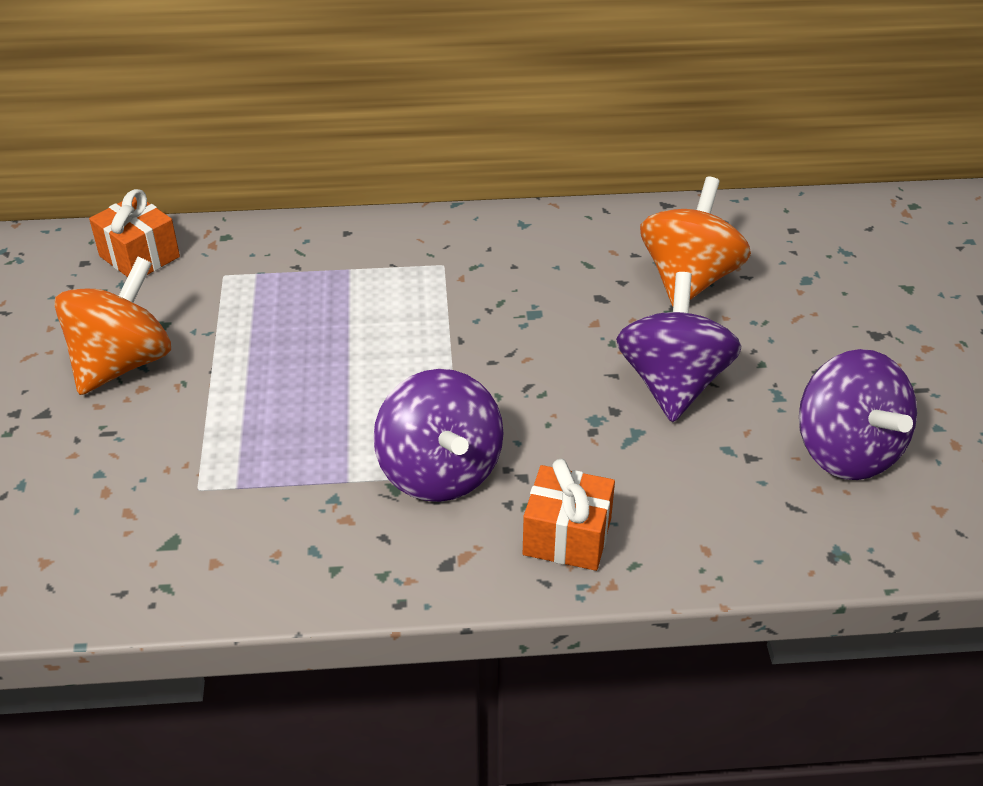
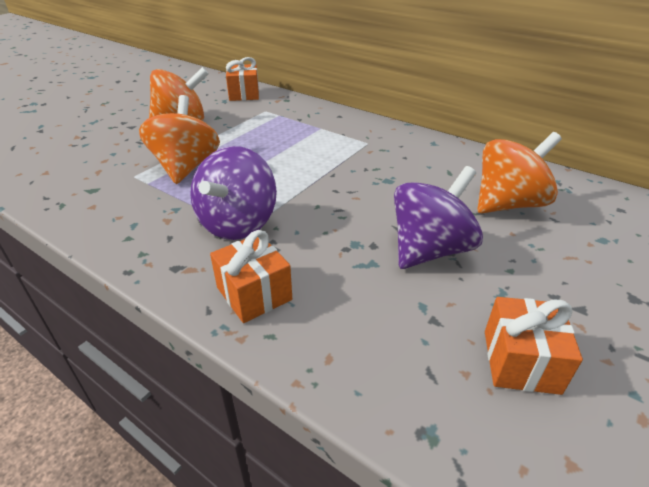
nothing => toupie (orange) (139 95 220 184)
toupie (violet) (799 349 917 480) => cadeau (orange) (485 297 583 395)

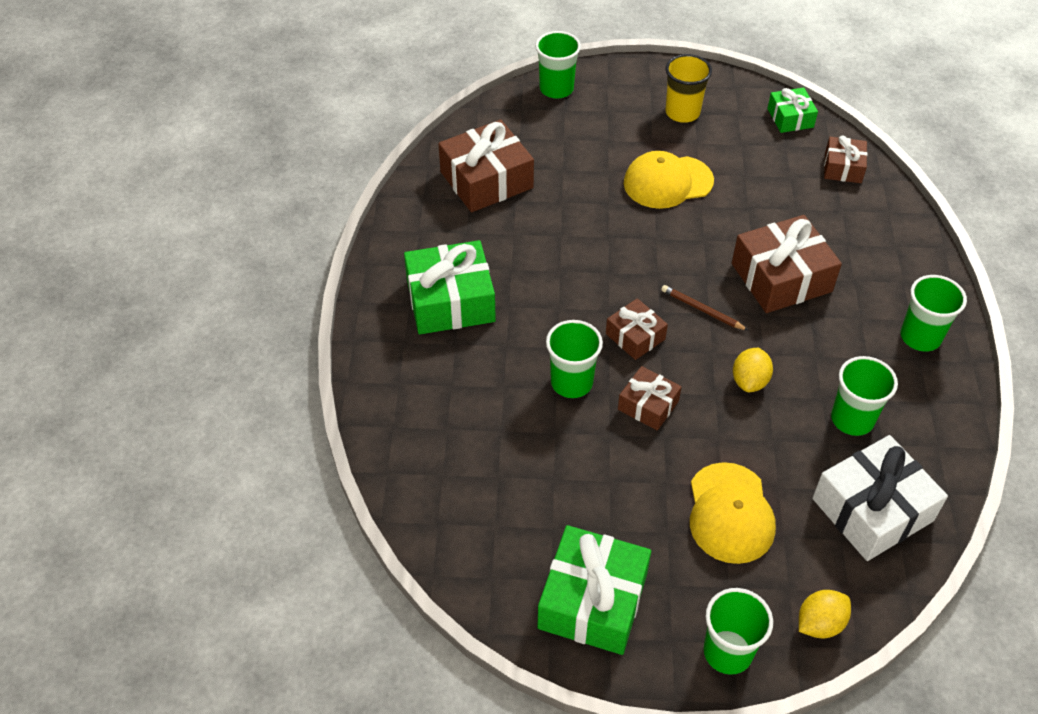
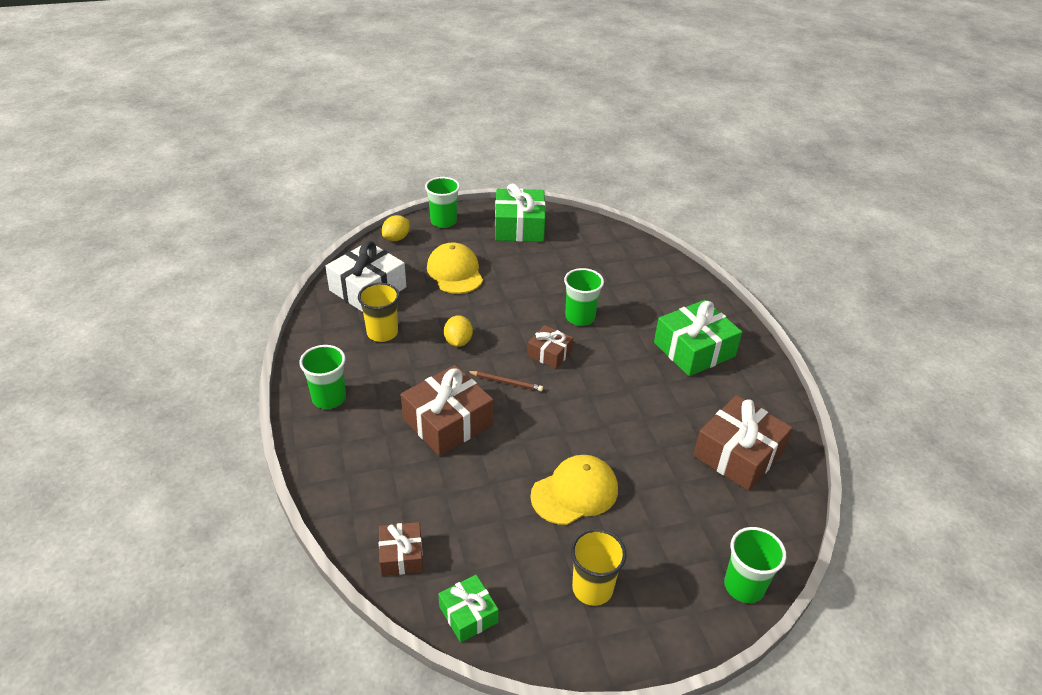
gobelet (vert) (831 356 898 436) => gobelet (jaune) (358 283 399 342)
cadeau (marron) (618 366 681 431) => nothing

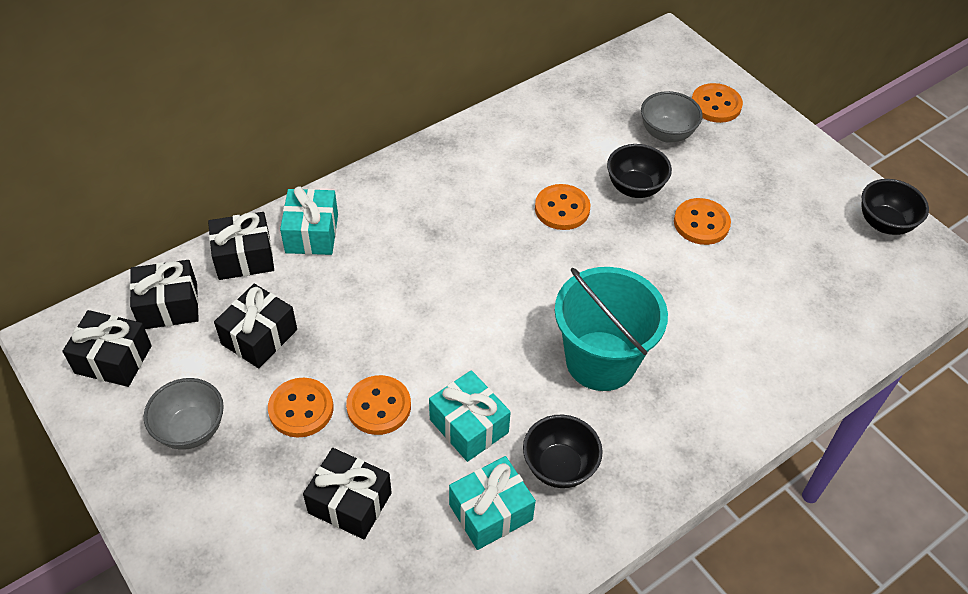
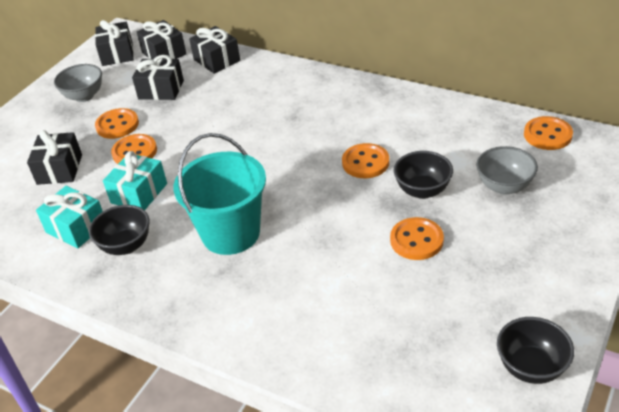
bouton (orange) (692 83 743 123) => bouton (orange) (524 116 573 150), relocated
cadeau (turquoise) (280 186 338 255) => nothing

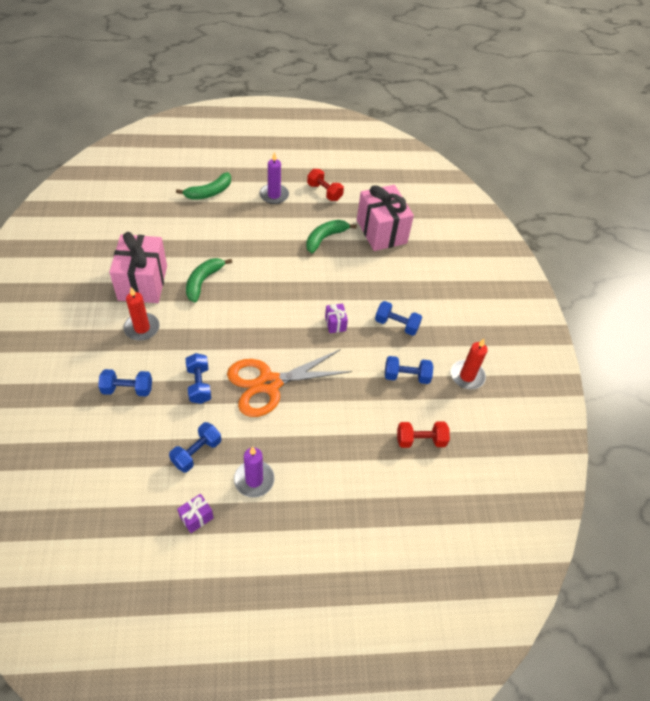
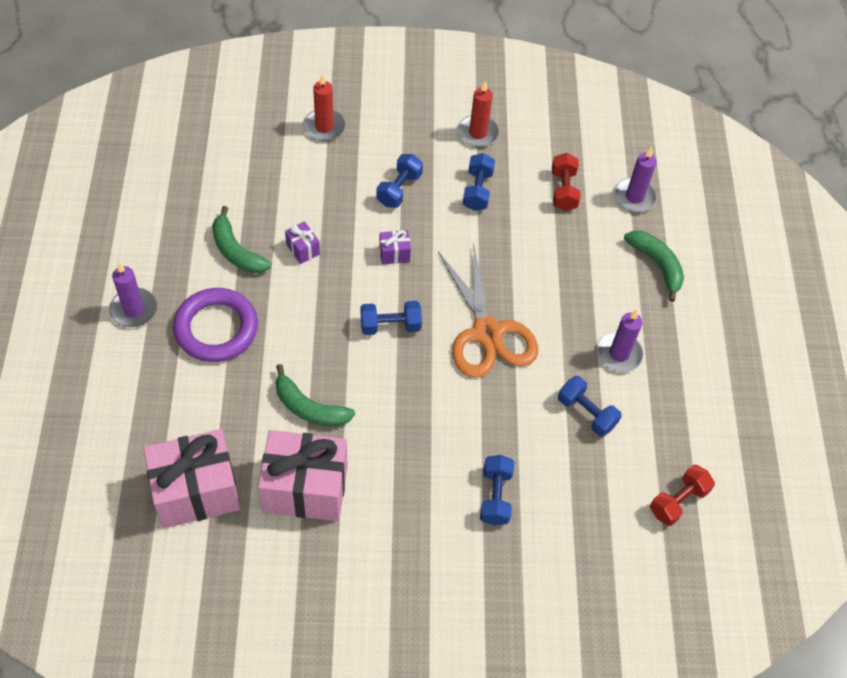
cadeau (rose) (357 185 414 251) => cadeau (rose) (143 429 240 528), relocated
nothing => anneau (violet) (173 288 258 362)
cadeau (violet) (177 494 214 533) => cadeau (violet) (285 221 320 264), relocated
bougie (rouge) (123 287 160 341) => bougie (rouge) (303 74 345 141), relocated
haltère (bleu) (186 353 211 404) => haltère (bleu) (360 301 422 335), relocated
nothing => bougie (violet) (614 147 657 212)
banane (vert) (176 172 231 200) => banane (vert) (624 231 684 302), relocated
haltère (rouge) (307 169 344 201) => haltère (rouge) (650 465 715 526), relocated

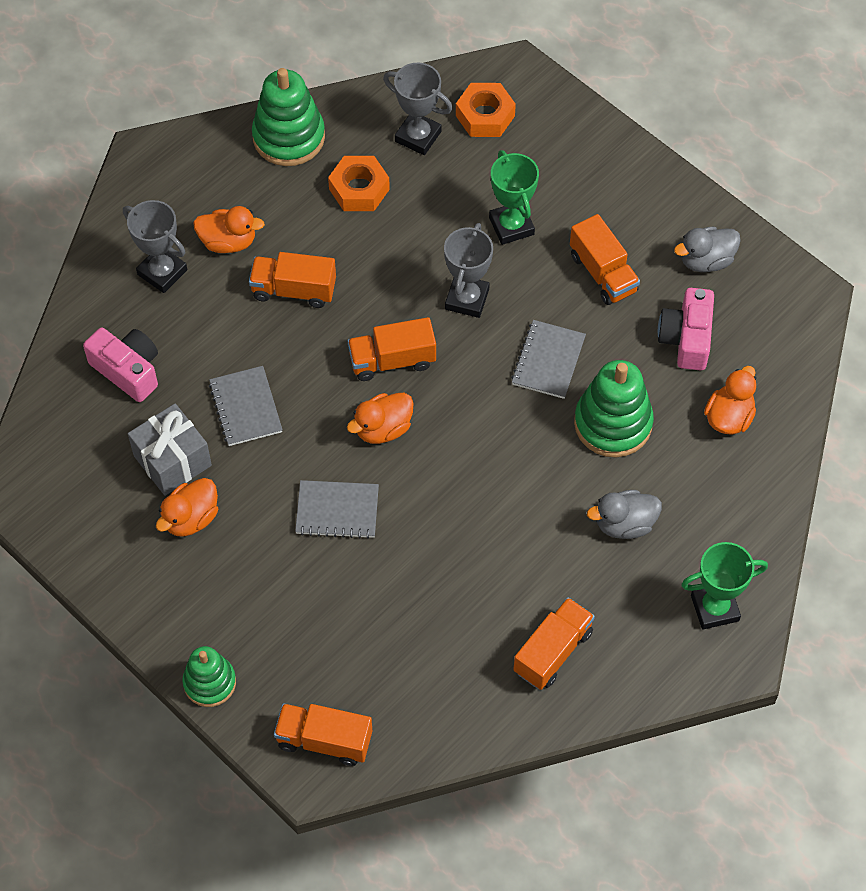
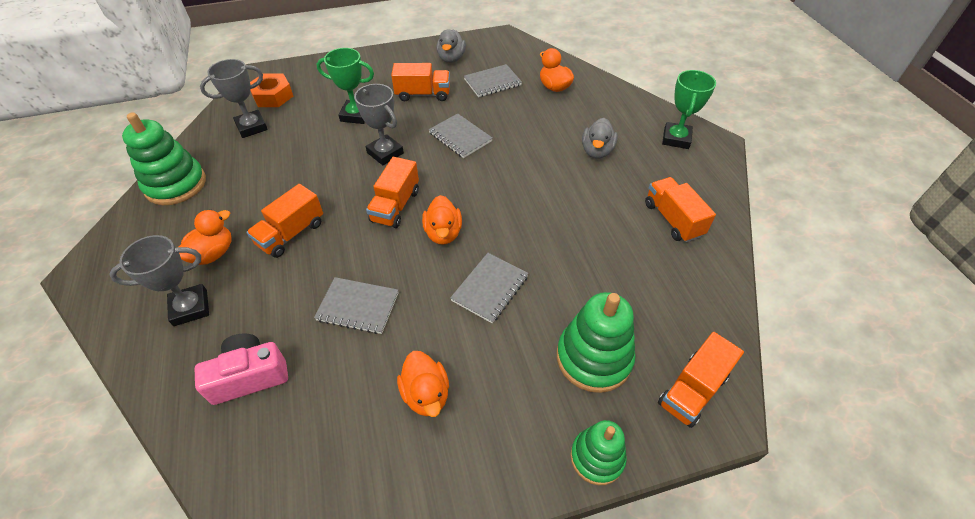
appareil photo (rose) (658 288 714 371) => carnet (gris) (464 64 522 97)
jouet à empiler (vert) (574 360 654 457) => jouet à empiler (vert) (557 292 636 393), relocated
cadeau (gris) (128 403 212 496) => nothing
écrou (orange) (328 156 390 211) => nothing

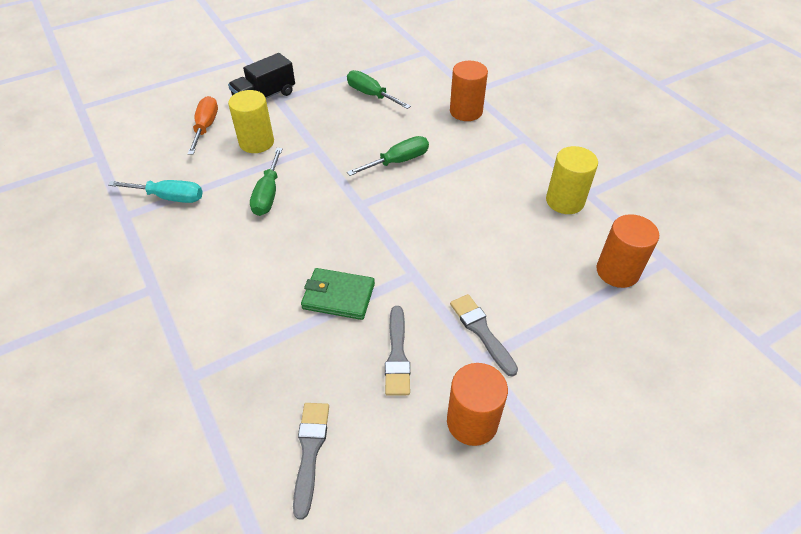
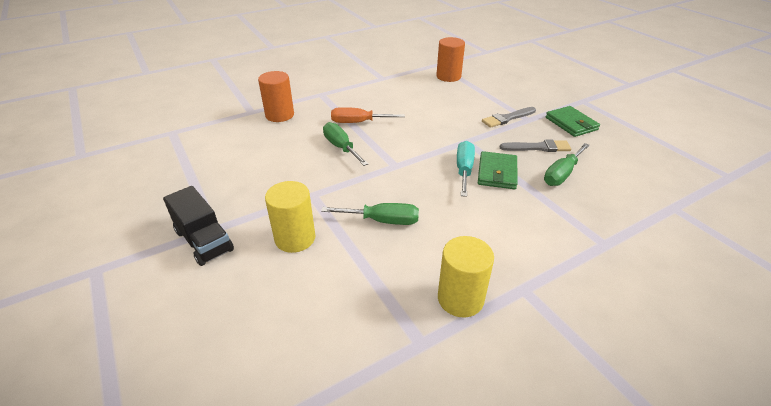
tournevis (orange) (187 96 218 155) => tournevis (orange) (331 107 405 123), relocated
cylindre (jaune) (546 146 598 214) => cylindre (jaune) (438 236 494 317), relocated
tournevis (turquoise) (108 180 203 203) => tournevis (turquoise) (457 141 475 197), relocated
tournevis (vert) (347 70 411 109) => tournevis (vert) (544 143 590 186), relocated
cylindre (orange) (447 363 508 446) => portefeuille (vert) (546 106 600 137)
pinceau (gris) (293 403 329 520) => nothing

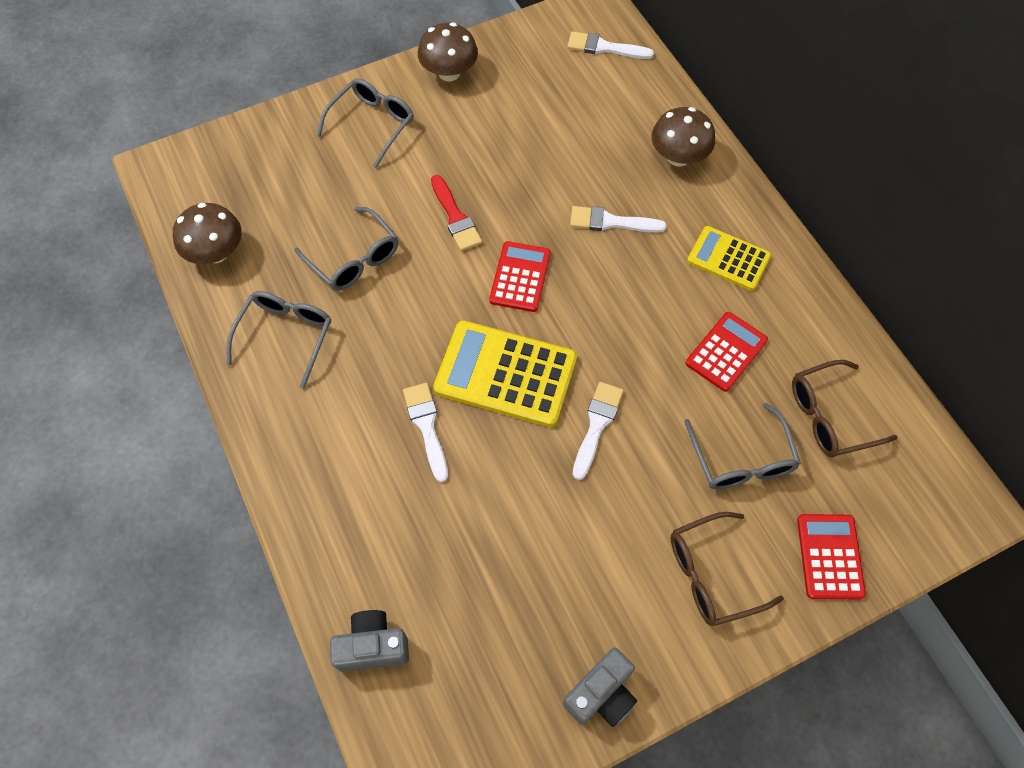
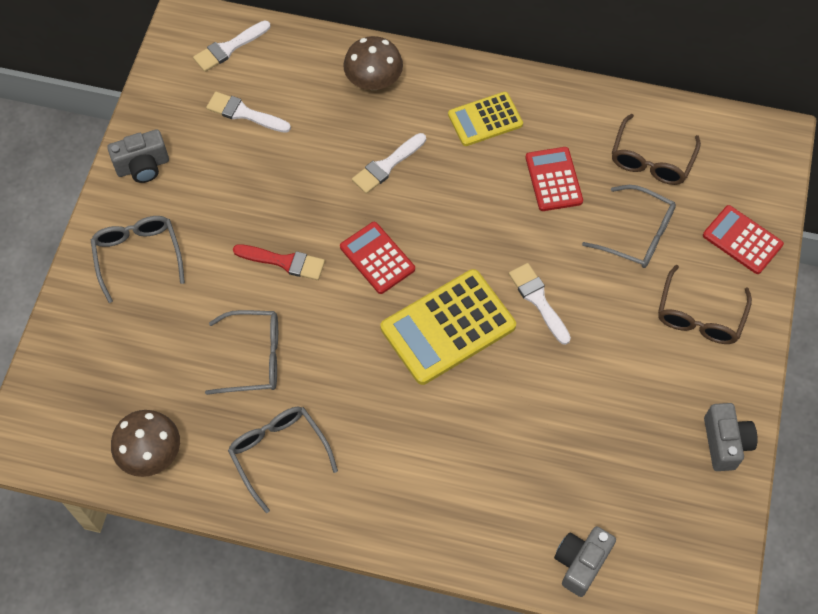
champignon (marron) (418 23 478 81) => appareil photo (gris) (107 130 169 183)
pinceau (blanc) (403 383 448 483) => pinceau (blanc) (206 92 291 133), relocated

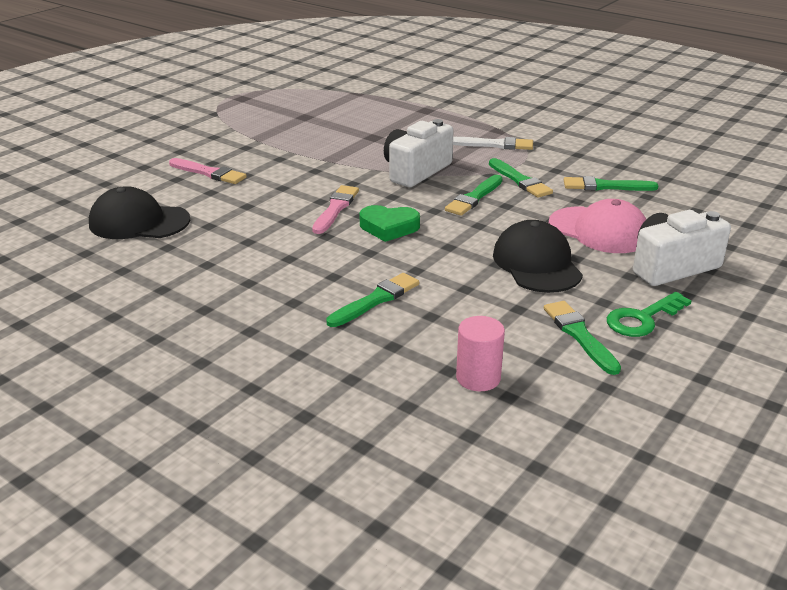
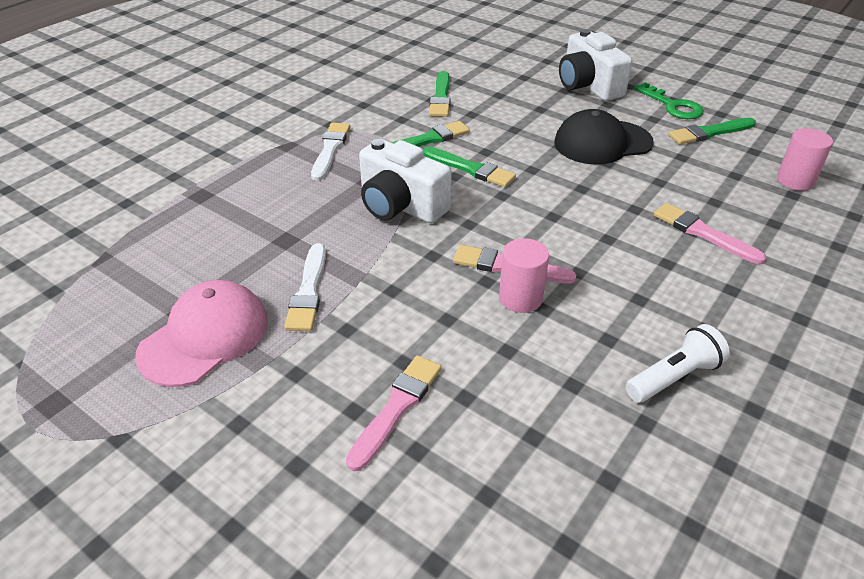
casquette (rose) (549 199 646 253) => casquette (rose) (135 280 268 387), relocated
nothing => pinceau (blanc) (284 243 326 331)
nothing => cylindre (rose) (499 238 549 313)
nothing => lampe de poche (blanc) (625 324 730 403)
pinceau (vert) (326 273 420 327) => pinceau (rose) (654 203 766 264)
casquette (noir) (89 186 190 239) => nothing
cœur (vert) (359 205 420 242) => nothing

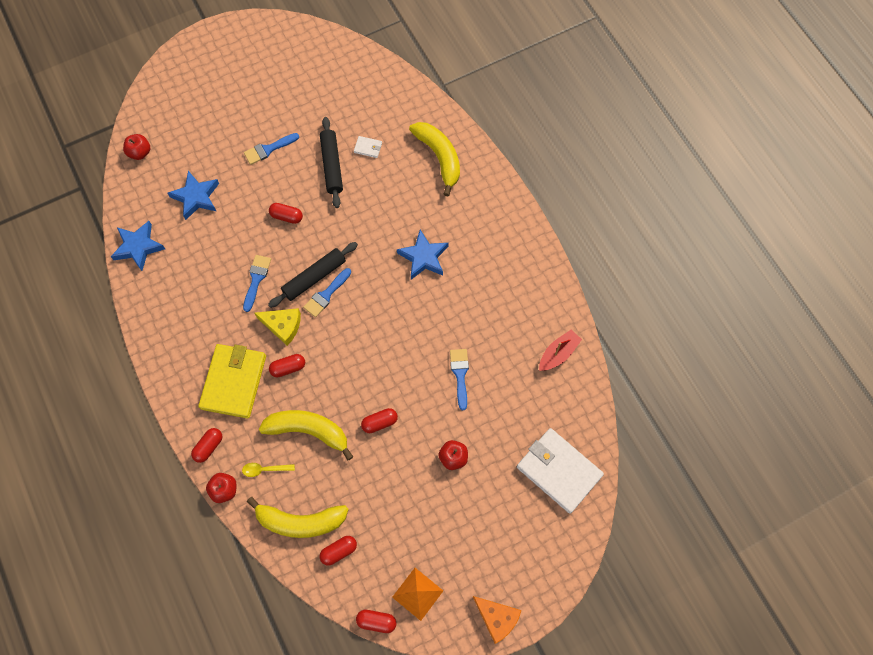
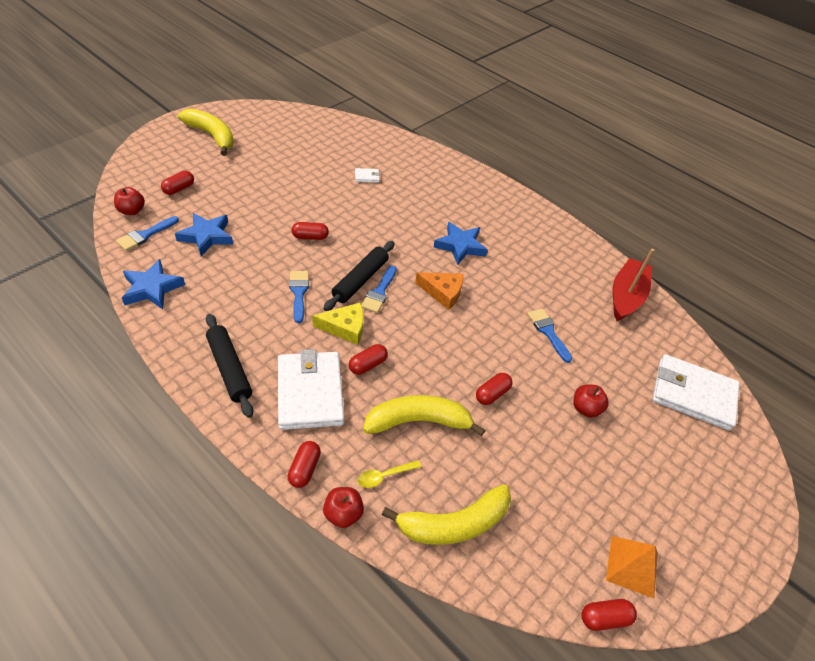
pinceau (bleu) (244 133 299 165) => pinceau (bleu) (116 216 179 251), relocated
gélule (rouge) (320 536 357 566) => gélule (rouge) (161 171 194 195), relocated
banane (jaune) (409 122 460 196) => banane (jaune) (178 108 234 156), relocated
rouleau à pâtisserie (noir) (320 117 343 208) => rouleau à pâtisserie (noir) (206 314 254 418), relocated
portefeuille (jaune) (198 344 266 419) => portefeuille (blanc) (278 349 344 430)
fromage (orange) (473 596 522 644) => fromage (orange) (415 272 463 310), relocated
bateau (rouge) (539 330 582 371) => bateau (rouge) (613 249 654 321), x1.55

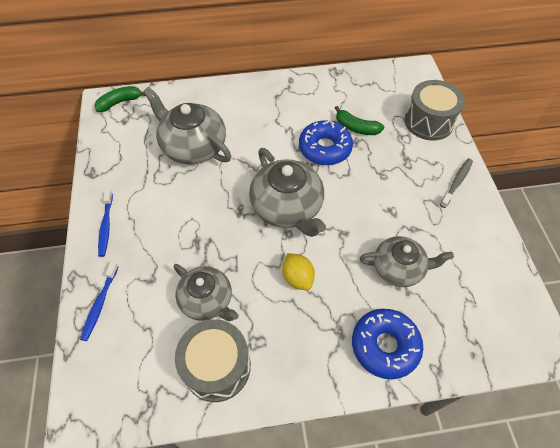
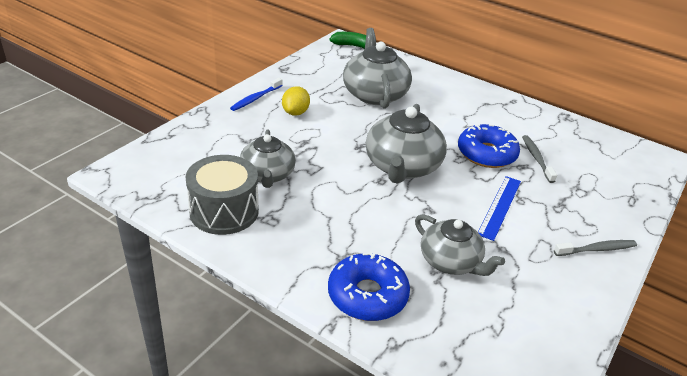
citron (jaune) (282 253 315 290) => citron (jaune) (282 86 310 116), relocated
nothing => règle (bleu) (478 176 521 241)
banane (vert) (335 106 384 135) => brosse à dents (gris) (522 135 557 183)
brosse à dents (bleu) (80 262 119 341) => nothing
tambour (gris) (405 80 465 141) => nothing

